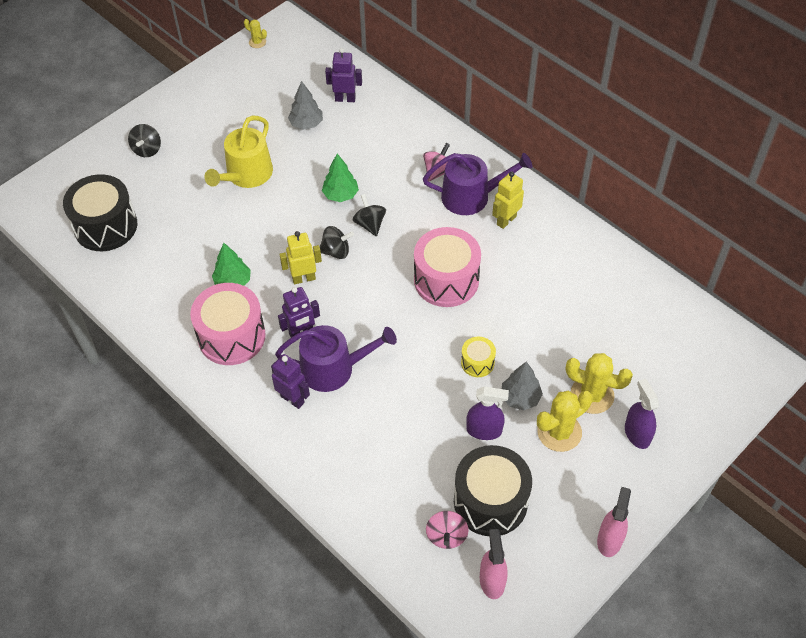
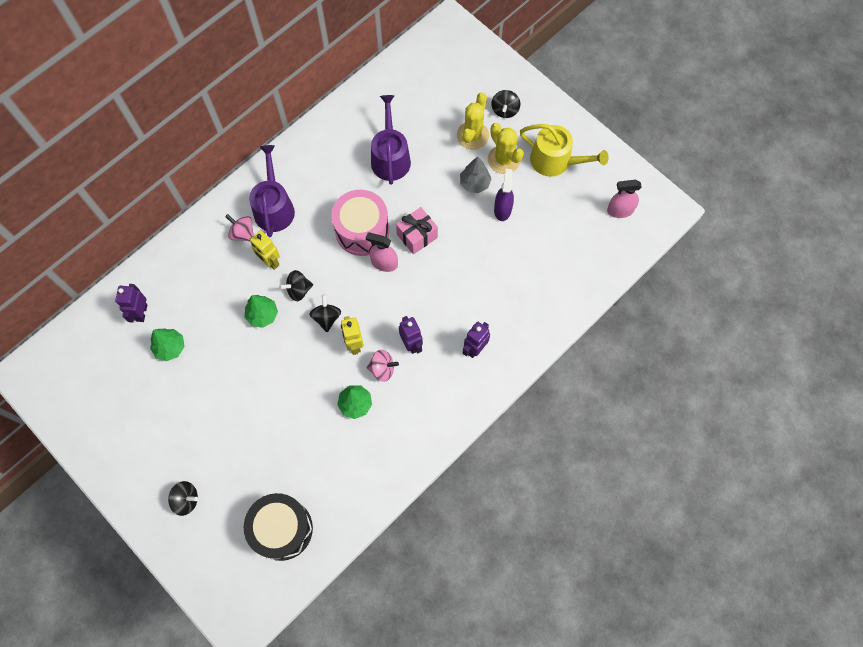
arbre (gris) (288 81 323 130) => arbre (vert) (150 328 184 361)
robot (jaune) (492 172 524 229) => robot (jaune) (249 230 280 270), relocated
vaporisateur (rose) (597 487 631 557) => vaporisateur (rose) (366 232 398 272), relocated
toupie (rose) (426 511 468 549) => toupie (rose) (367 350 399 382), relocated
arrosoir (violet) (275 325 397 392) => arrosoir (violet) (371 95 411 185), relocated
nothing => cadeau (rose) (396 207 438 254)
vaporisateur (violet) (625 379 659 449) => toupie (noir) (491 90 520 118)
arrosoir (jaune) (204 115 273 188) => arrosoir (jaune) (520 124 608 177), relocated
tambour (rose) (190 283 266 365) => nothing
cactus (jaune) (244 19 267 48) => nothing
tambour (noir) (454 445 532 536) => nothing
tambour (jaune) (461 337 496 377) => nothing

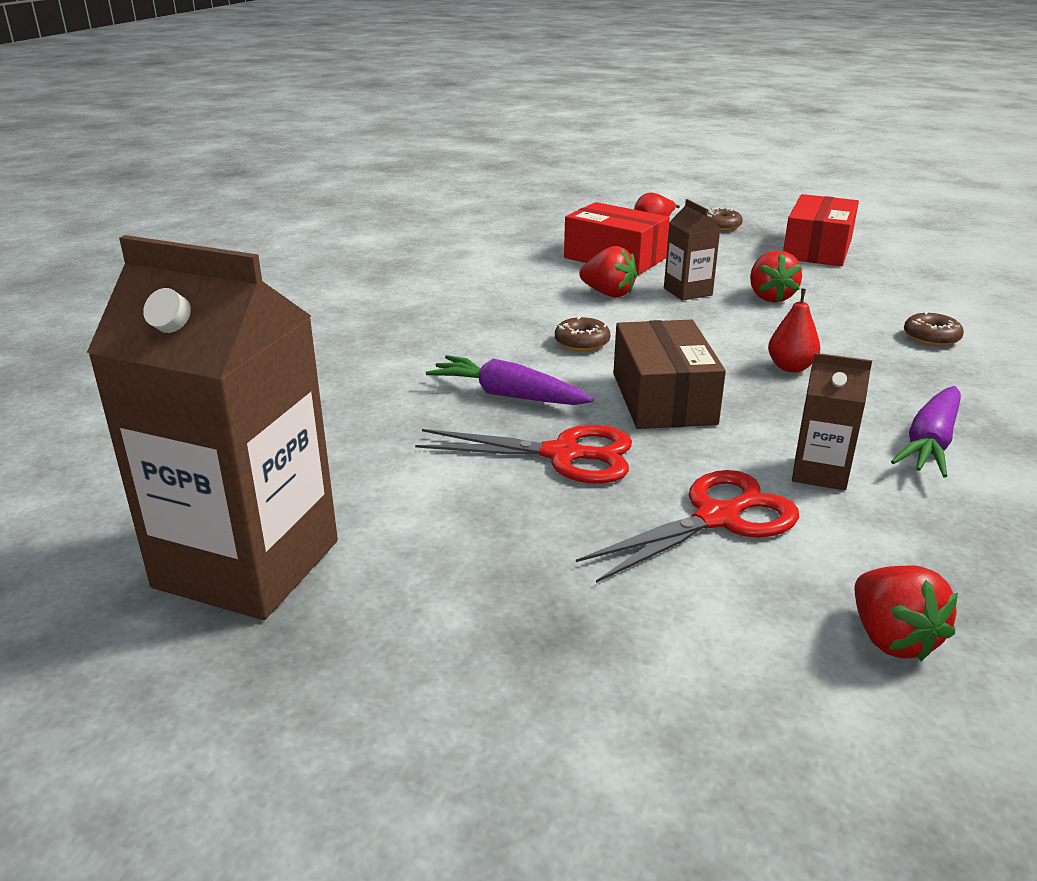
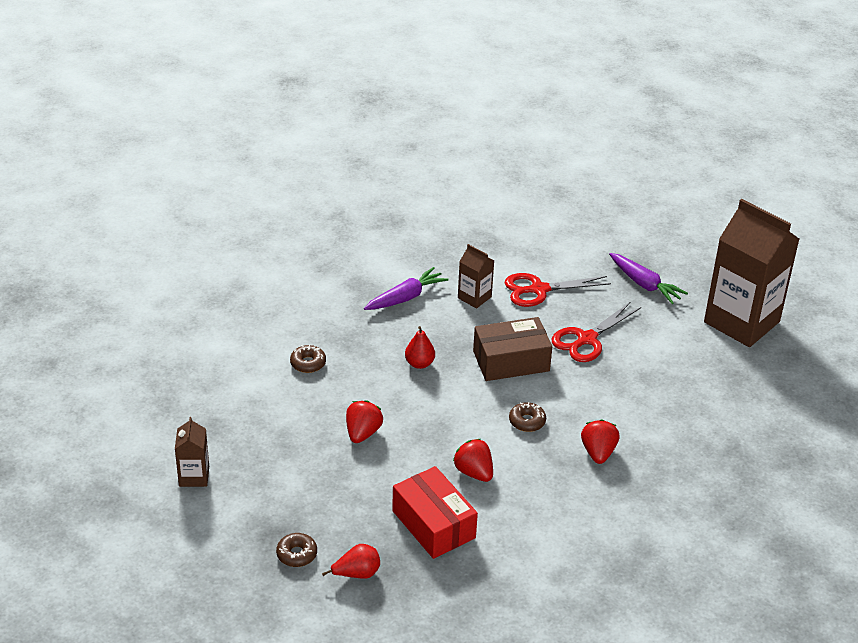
brique de lait (marron) (664 199 720 301) => brique de lait (marron) (175 417 209 487), relocated
boîte (marron) (613 320 726 429) => boîte (marron) (473 317 552 381), 60 degrees clockwise
ciseaux (rouge) (415 425 632 484) => ciseaux (rouge) (552 302 641 362), 75 degrees counterclockwise
fraise (rouge) (855 565 958 661) => fraise (rouge) (581 419 619 464), relocated
carotte (violet) (426 355 594 405) => carotte (violet) (609 253 688 304), relocated
boîte (rouge) (783 194 859 266) => nothing

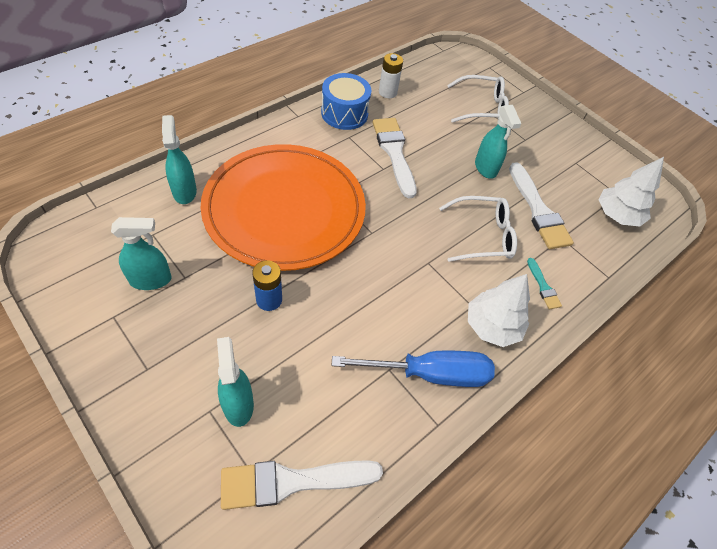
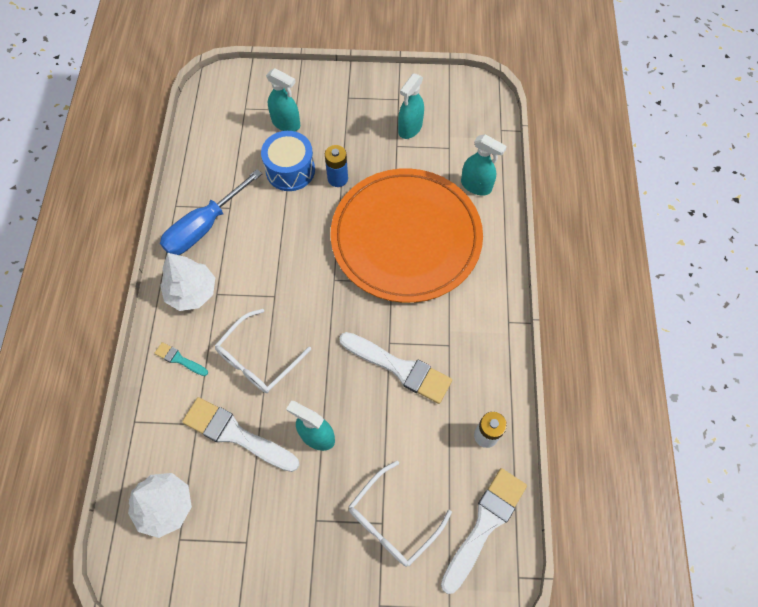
tambour (bleu) (321 73 371 130) => tambour (bleu) (261 131 315 191), relocated
pinceau (blanc) (221 460 383 510) => pinceau (blanc) (441 468 527 594), relocated

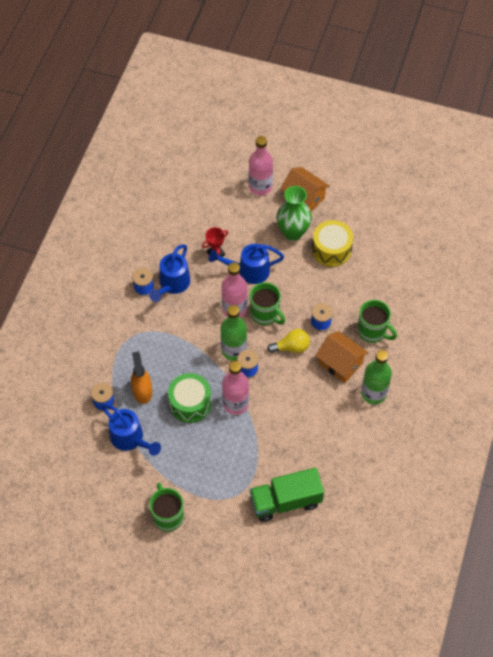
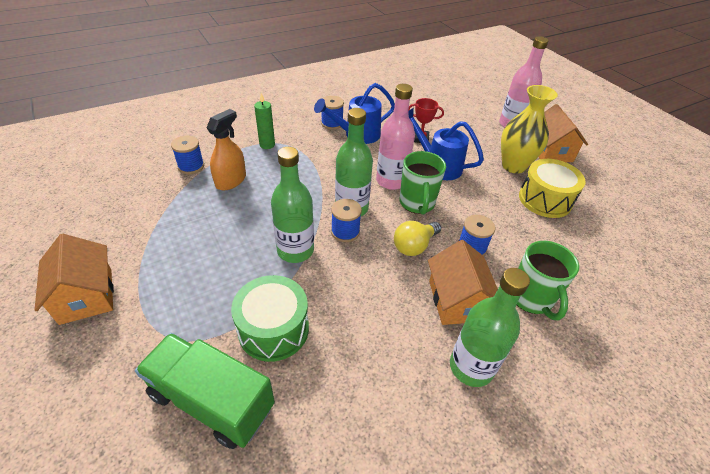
tasse (vert) (149 483 184 532) => maison (orange) (35 234 114 325)
tambour (vert) (168 373 212 423) => tambour (vert) (231 275 309 362), relocated
nothing => bougie (vert) (254 93 275 149)
bouteille (rose) (222 361 249 415) => bouteille (vert) (271 147 314 263)
ampoule (jaune) (267 329 310 353) => ampoule (jaune) (394 221 441 256), 105 degrees clockwise
vase (vert) (277 186 312 241) => vase (jaune) (501 85 558 174)
arrosoir (bleu) (102 404 161 456) => nothing

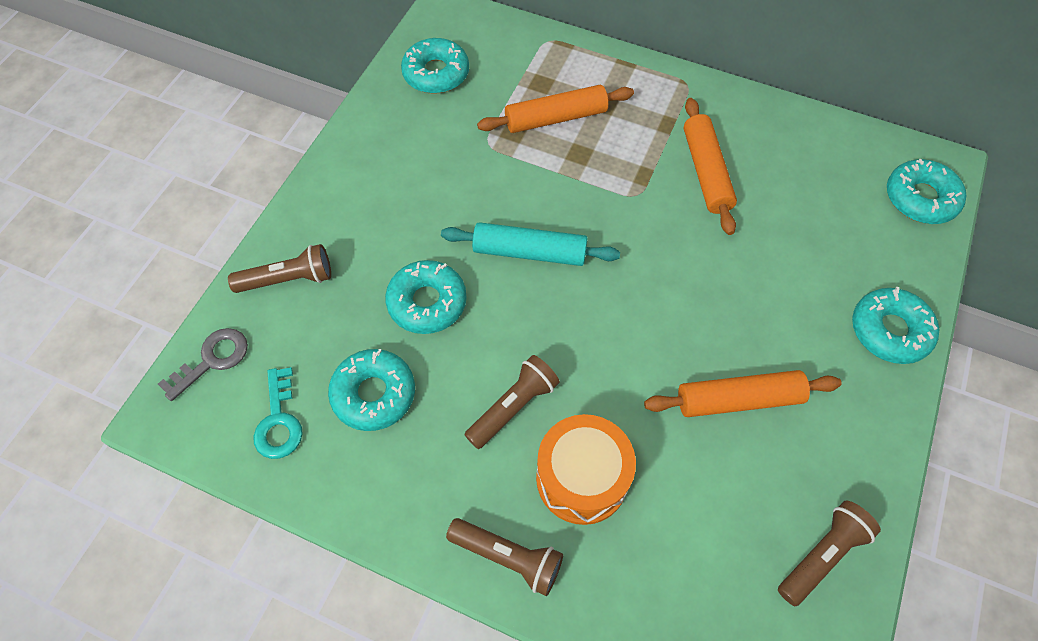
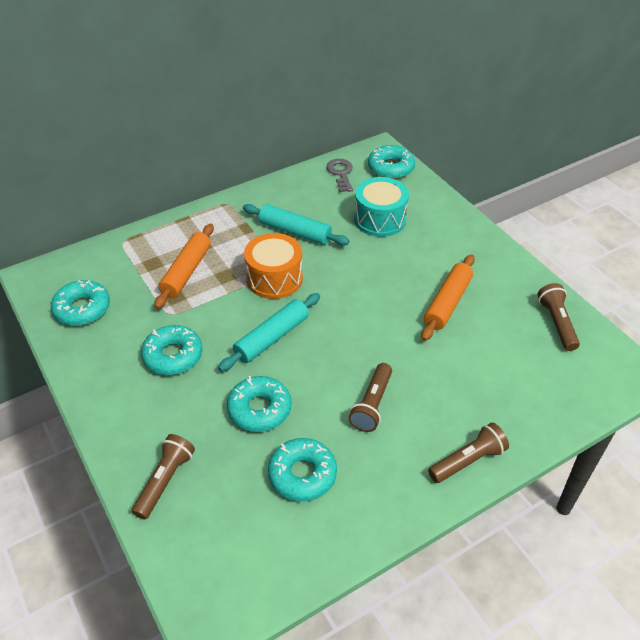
beignet (turquoise) (852 287 939 364) => beignet (turquoise) (141 325 203 375), relocated
rouleau à pâtisserie (orange) (684 98 737 235) => rouleau à pâtisserie (turquoise) (243 204 349 245)
tambour (orange) (536 414 636 525) => tambour (orange) (244 233 303 299), relocated
clé (gris) (158 328 248 401) => clé (gris) (326 159 353 192), relocated
lampe de poche (marron) (464 355 560 449) => lampe de poche (marron) (349 363 392 432), 150 degrees counterclockwise
nothing => tambour (turquoise) (354 177 409 237)
clé (turquoise) (253 367 303 459) => nothing

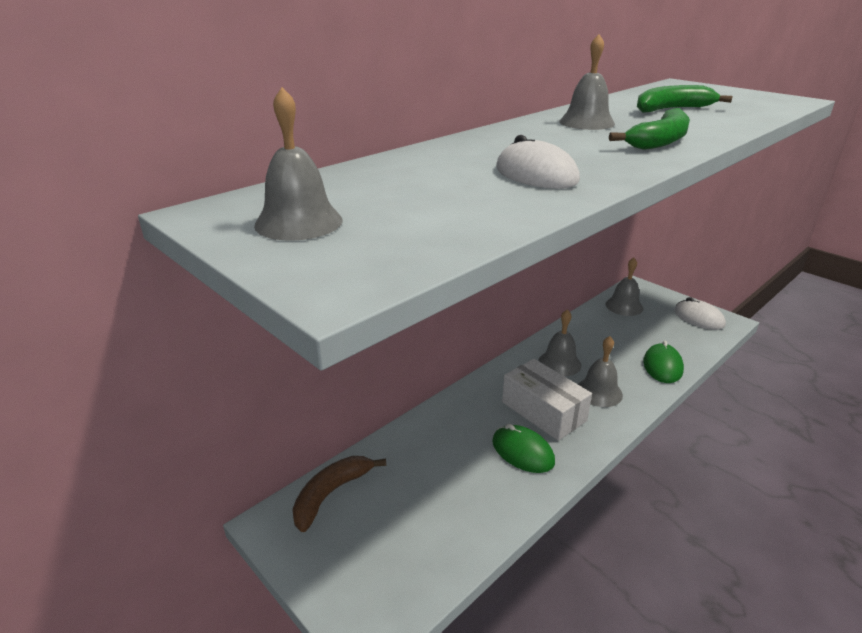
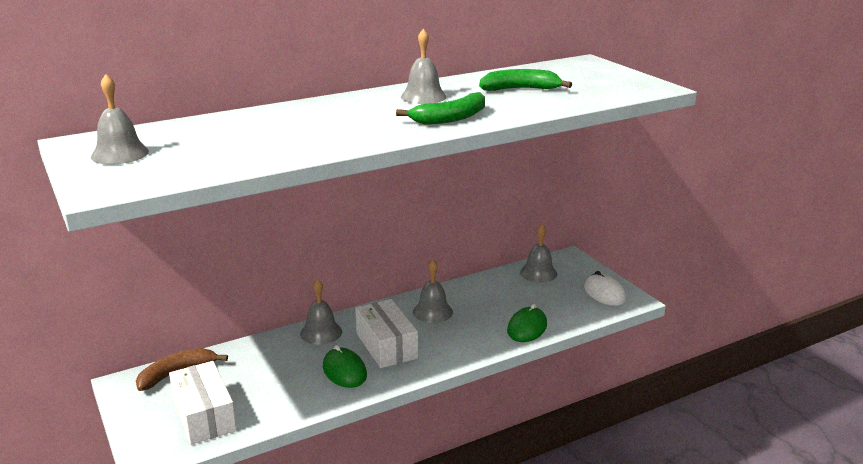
nothing => boîte (blanc) (169 361 237 445)
cloche (gris) (578 336 623 407) => cloche (gris) (300 279 342 345), relocated
souris (blanc) (496 135 580 189) => nothing

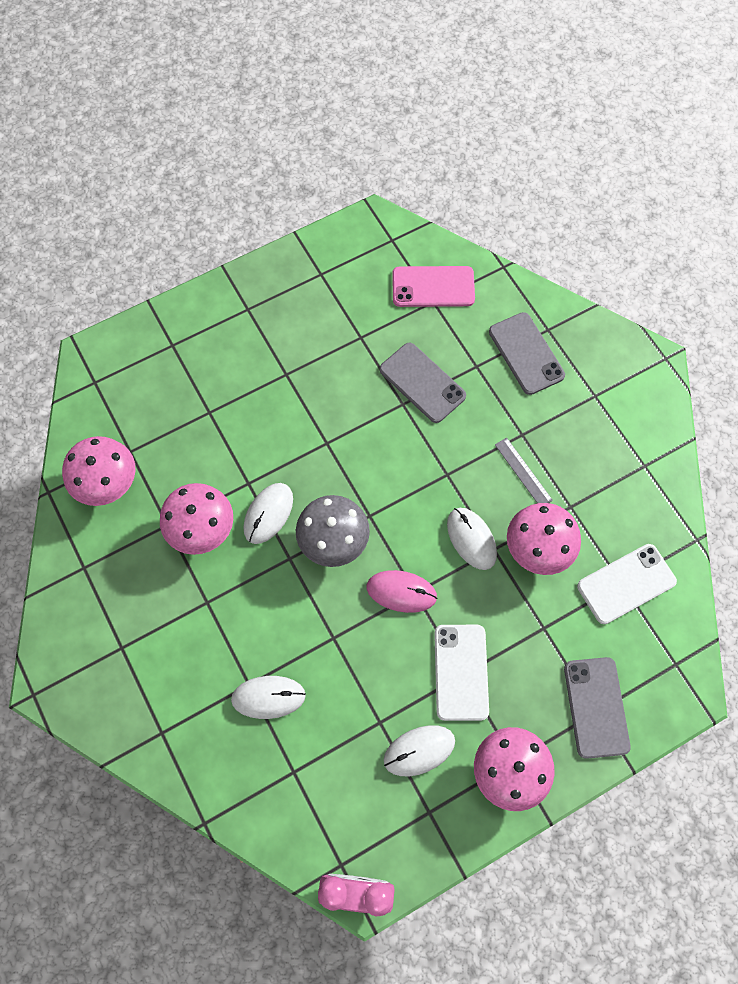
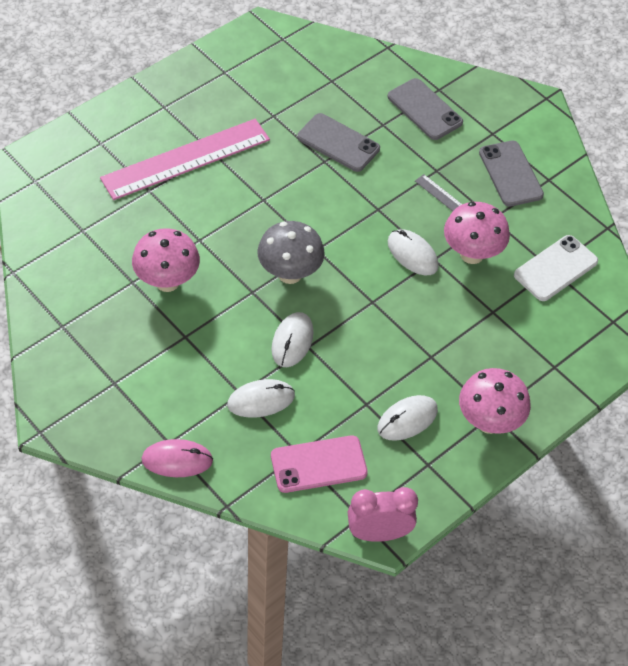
nothing => règle (rose) (100 119 270 200)
souris (rose) (367 570 437 613) => souris (rose) (141 439 213 477), relocated
souris (blanc) (243 483 293 544) => souris (blanc) (271 312 314 367), relocated
téléphone (rose) (392 266 475 307) => téléphone (rose) (271 435 368 493), relocated
téléphone (gris) (564 657 631 759) => téléphone (gris) (479 141 544 207), relocated
champignon (rose) (62 436 135 506) => nothing
téléphone (blanc) (434 625 489 721) => nothing

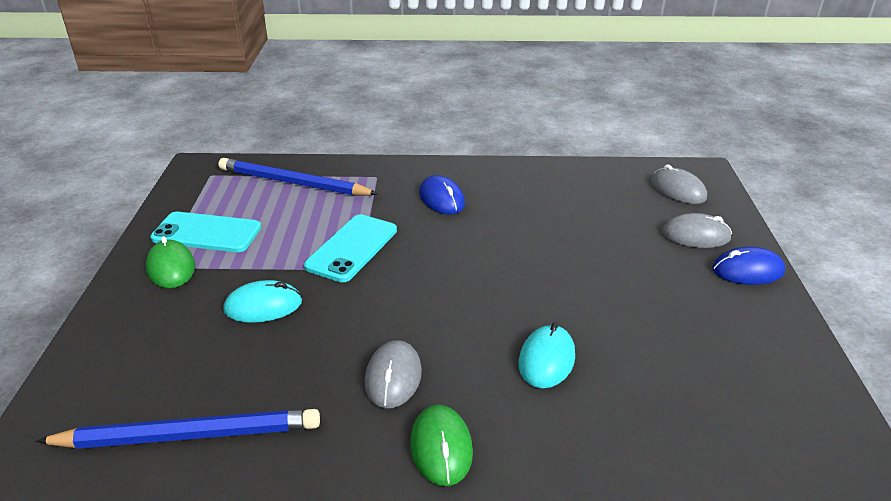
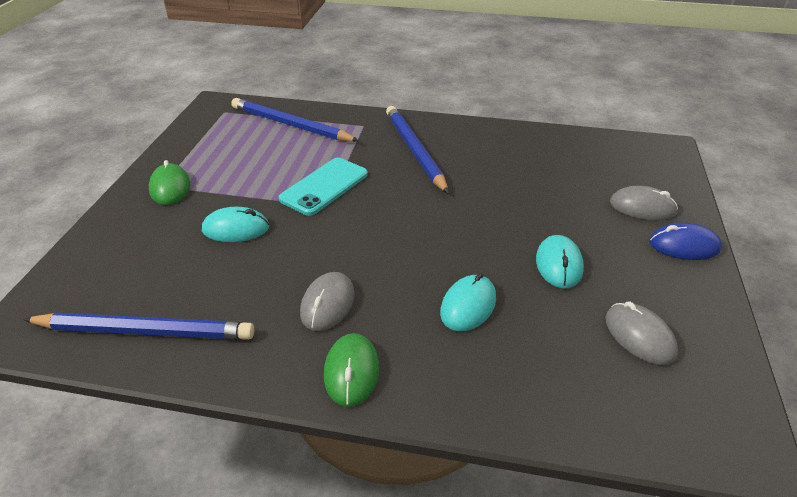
souris (bleu) (419 175 465 214) => crayon (bleu) (386 106 449 194)
nothing => souris (turquoise) (536 235 584 289)
souris (gris) (650 165 707 204) => souris (gris) (606 302 678 365), relocated
téléphone (turquoise) (151 212 261 252) => nothing

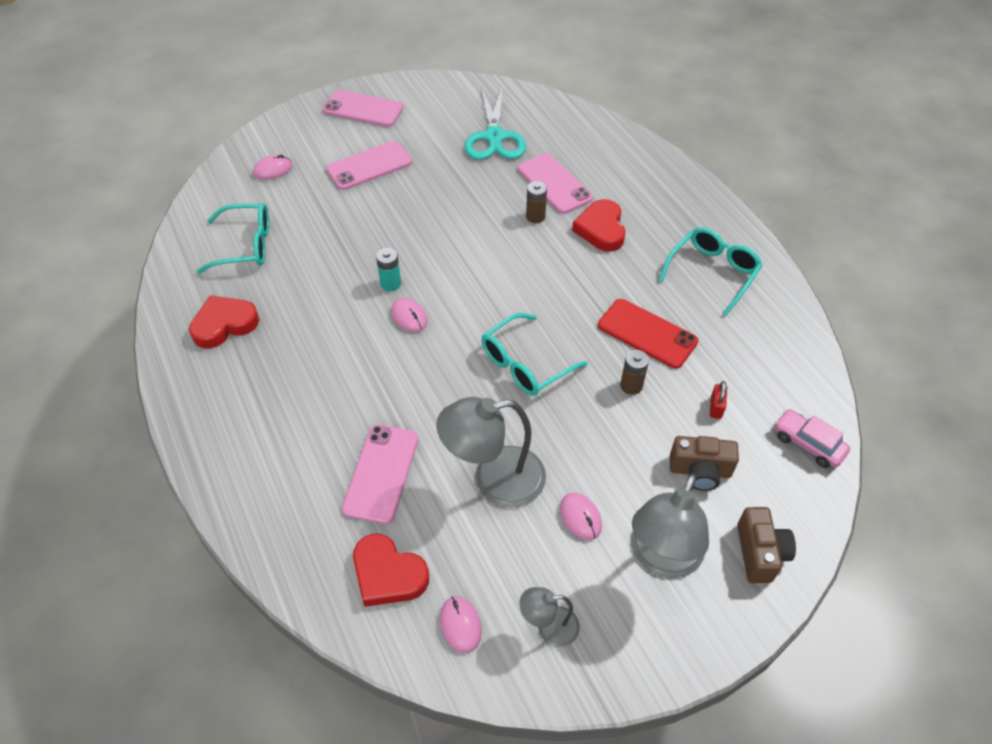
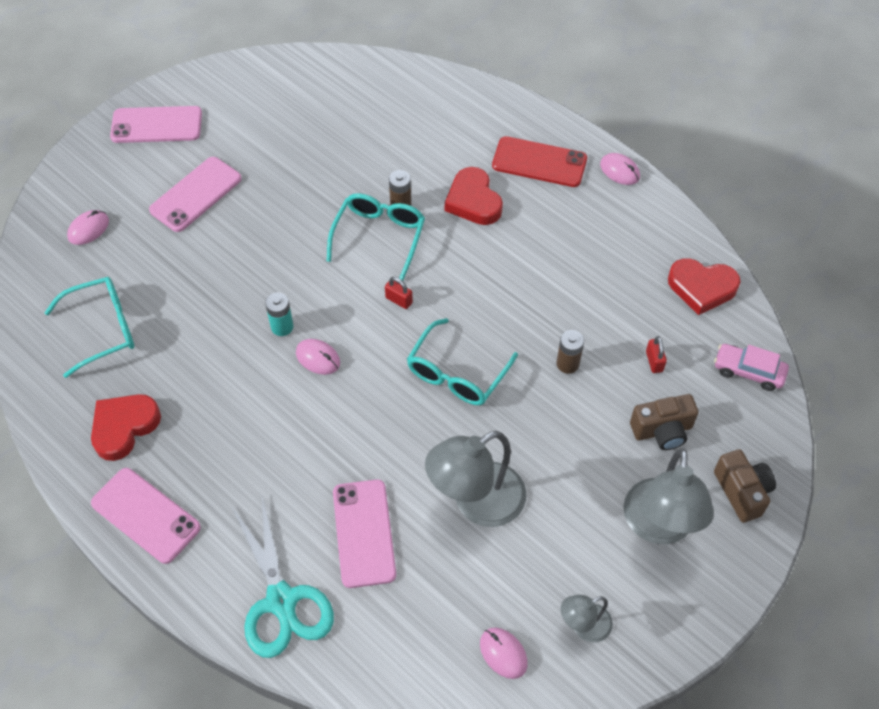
téléphone (rose) (518 153 593 214) => téléphone (rose) (91 468 201 564), relocated
ciseaux (turquoise) (465 86 526 160) => ciseaux (turquoise) (232 497 334 658), relocated
lunettes (turquoise) (659 227 762 315) => lunettes (turquoise) (327 193 425 281), relocated
nothing => cadenas (rouge) (385 277 413 309)
téléphone (rouge) (598 299 698 368) => téléphone (rouge) (492 136 587 187), relocated
souris (rose) (560 493 602 540) => souris (rose) (600 153 640 185), relocated
cœur (rouge) (353 534 429 607) => cœur (rouge) (668 258 740 315), relocated

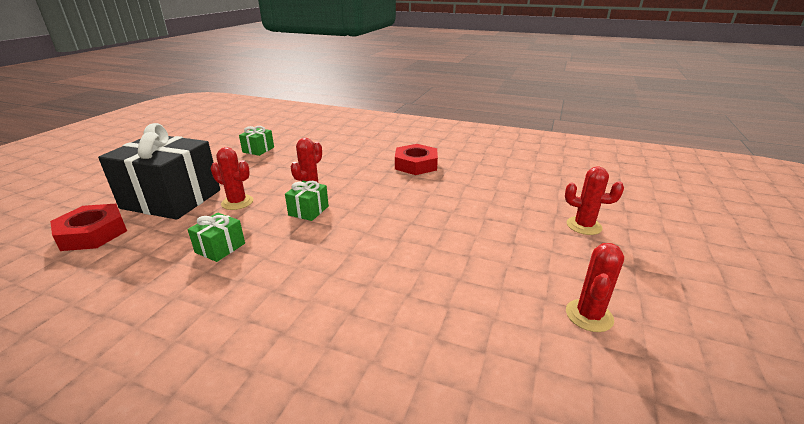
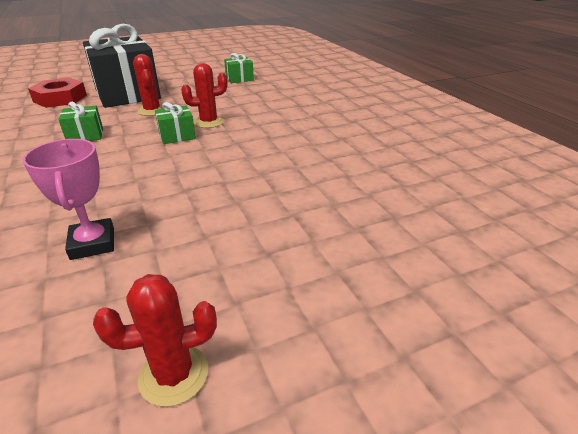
nothing => trophée (rose) (22 139 114 260)
écrou (rouge) (395 144 438 175) => nothing
cactus (rouge) (565 167 624 235) => nothing

